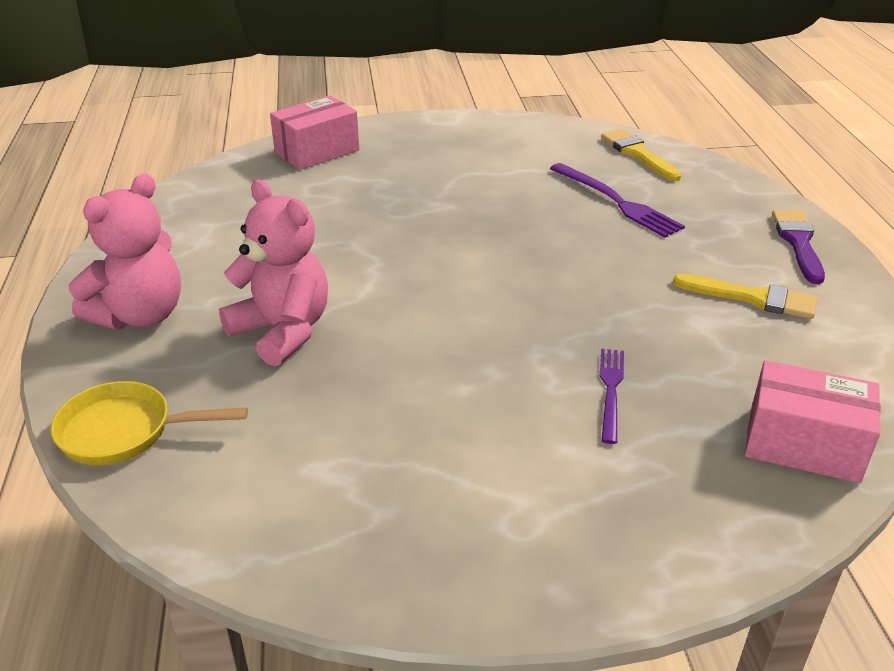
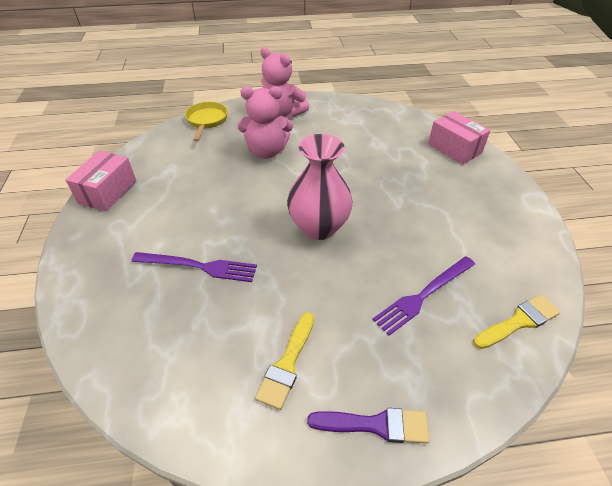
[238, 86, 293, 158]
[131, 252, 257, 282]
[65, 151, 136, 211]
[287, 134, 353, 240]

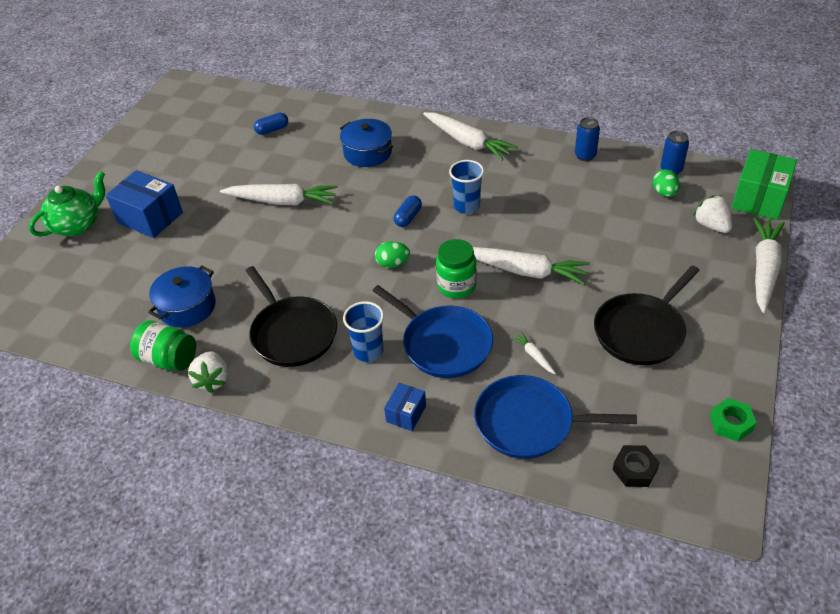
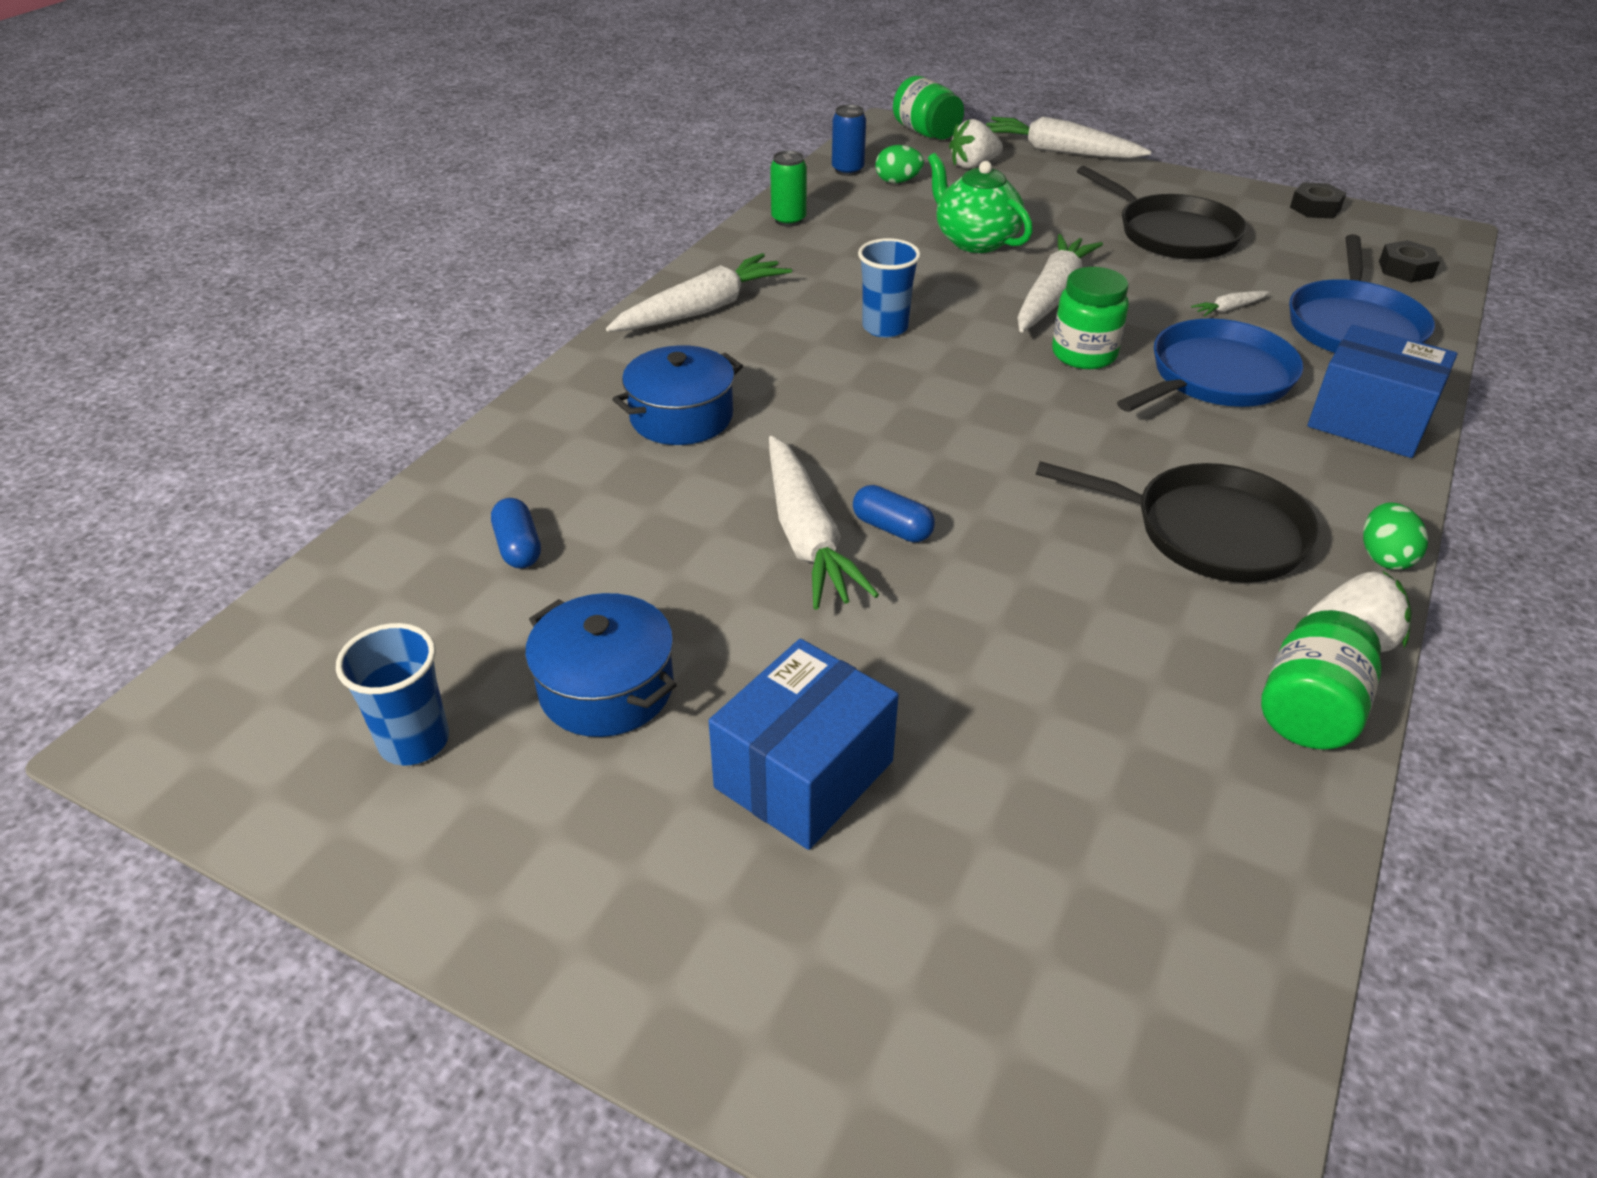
[928, 153, 1033, 253]
[525, 593, 677, 737]
[769, 436, 879, 610]
[1036, 461, 1320, 583]
[336, 623, 449, 766]
[1363, 503, 1428, 570]
[1308, 325, 1458, 458]
[853, 485, 935, 542]
[770, 151, 807, 227]
[1290, 182, 1346, 219]
[893, 76, 964, 140]

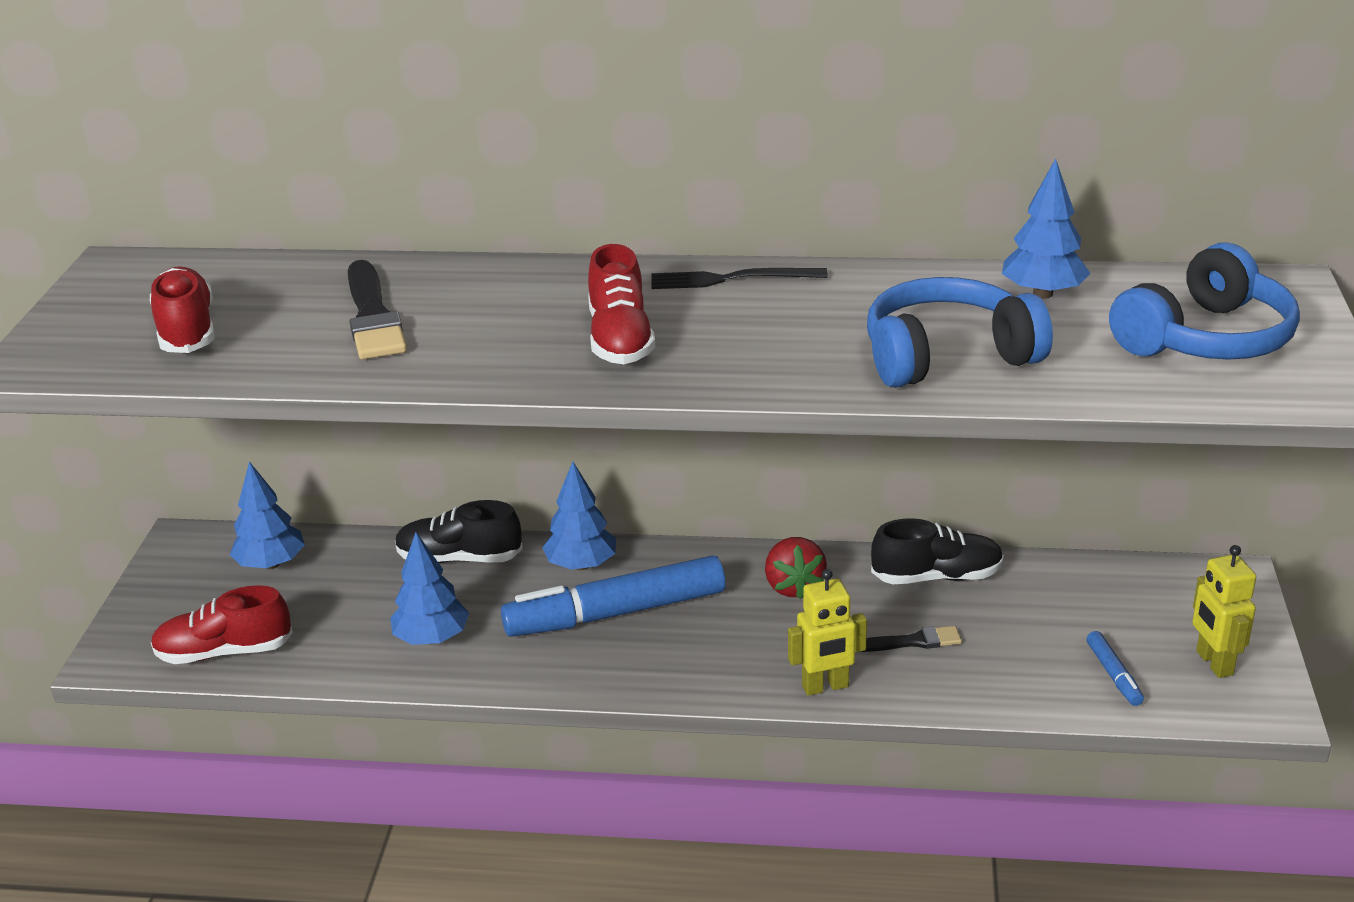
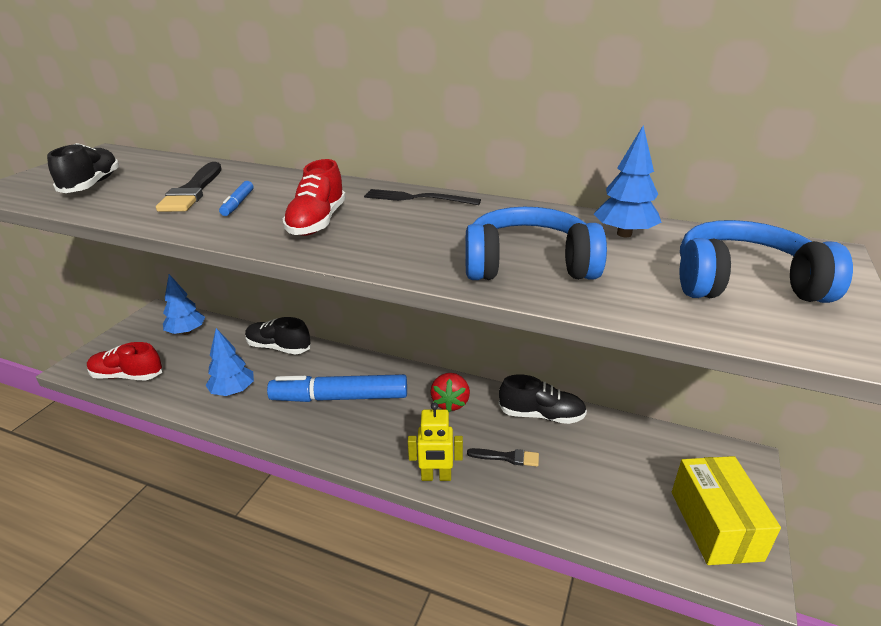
[47, 143, 119, 193]
[542, 461, 616, 570] (first image)
[219, 181, 253, 216]
[680, 220, 853, 303]
[672, 456, 781, 565]

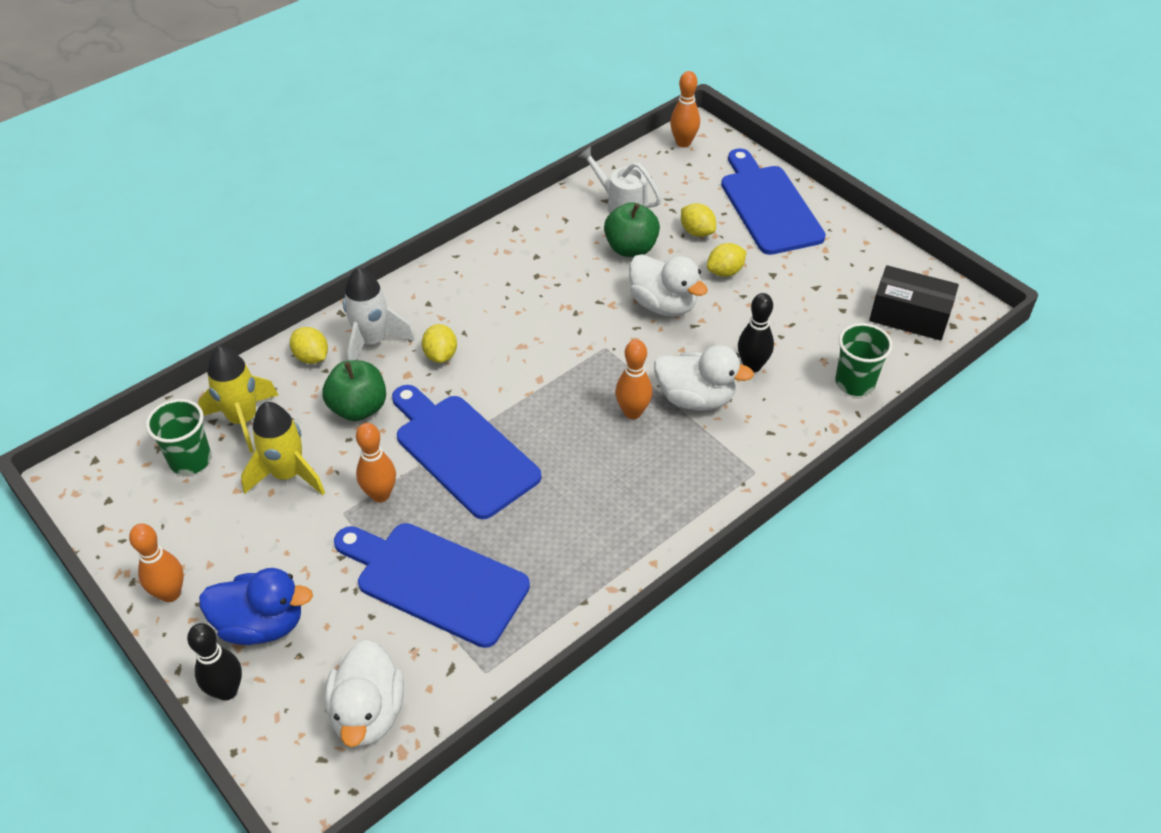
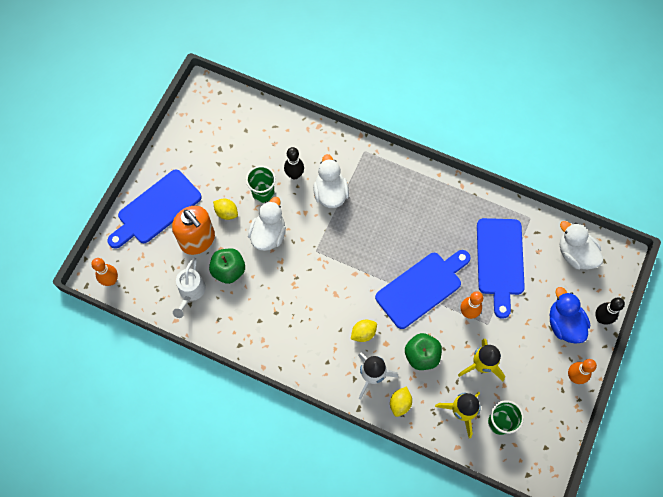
[560, 221, 603, 270]
[375, 250, 471, 329]
[615, 340, 652, 419] (first image)
[172, 206, 215, 255]
[246, 166, 276, 203]
[869, 265, 959, 340] (first image)

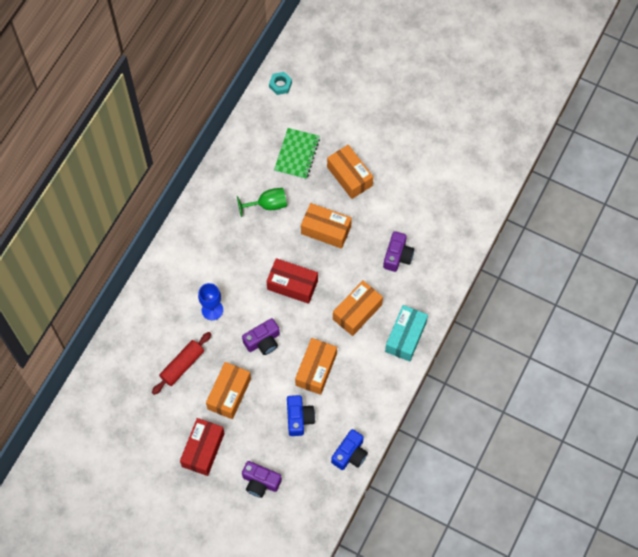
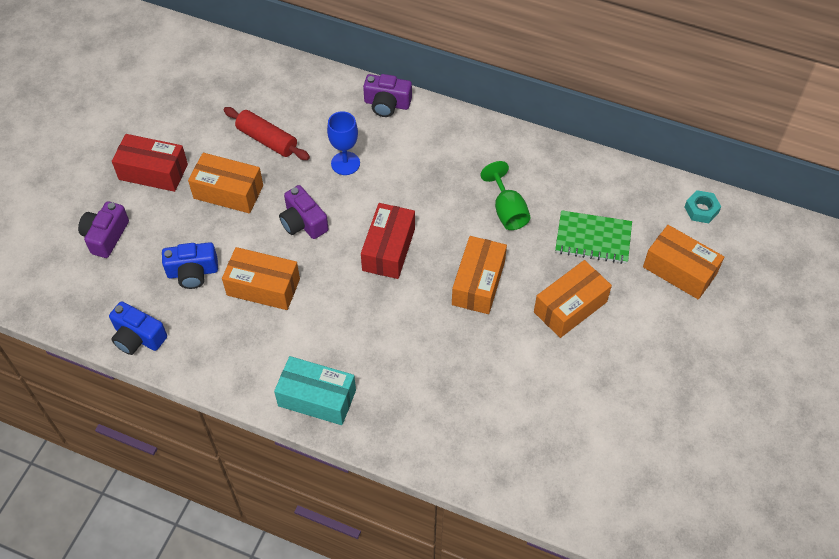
[643, 225, 724, 300]
[363, 74, 412, 117]

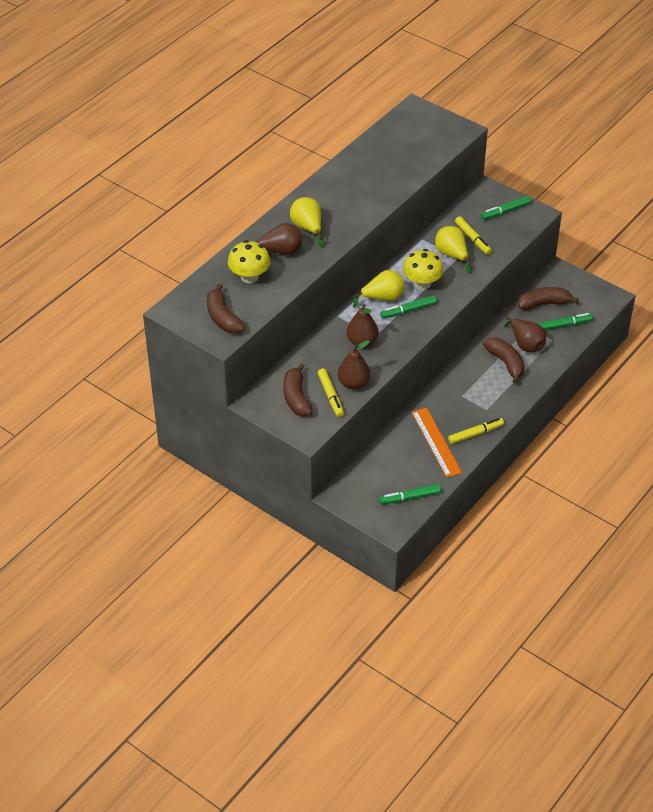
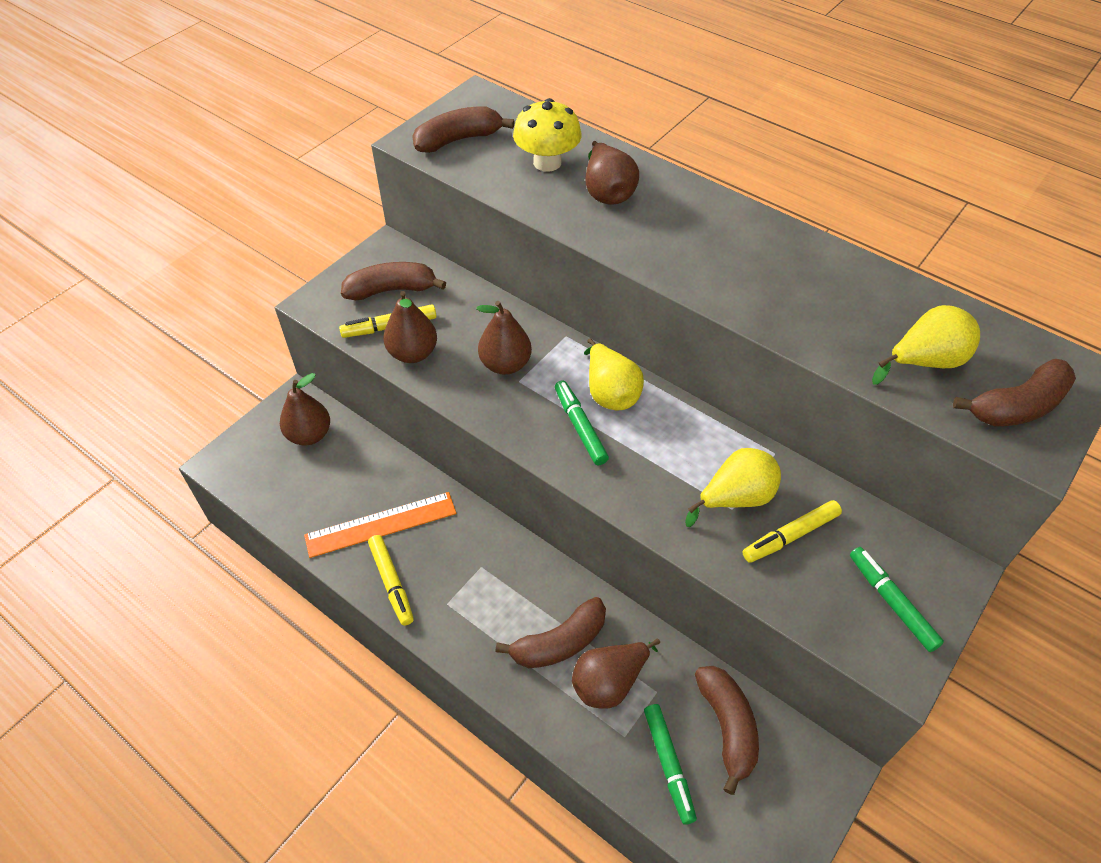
[872, 305, 980, 385]
[379, 484, 441, 505] (first image)
[403, 249, 444, 290] (first image)
[280, 373, 330, 445]
[953, 359, 1076, 426]

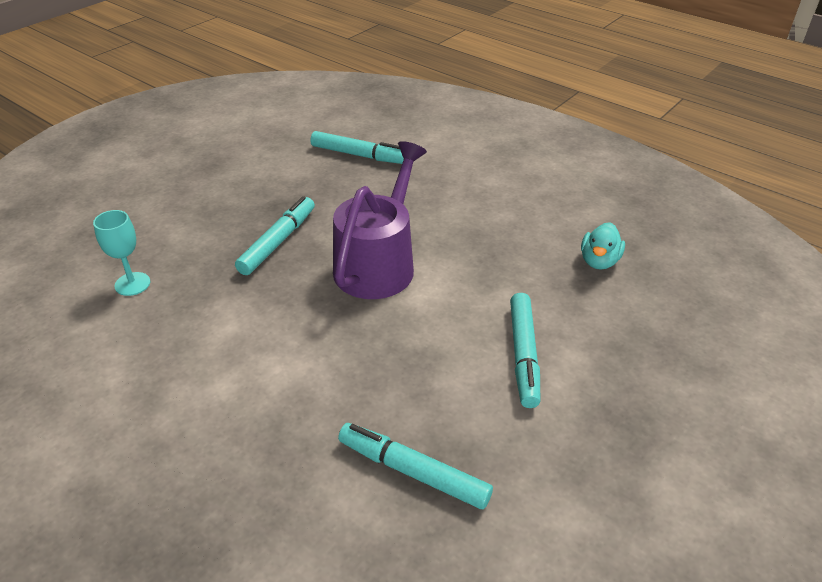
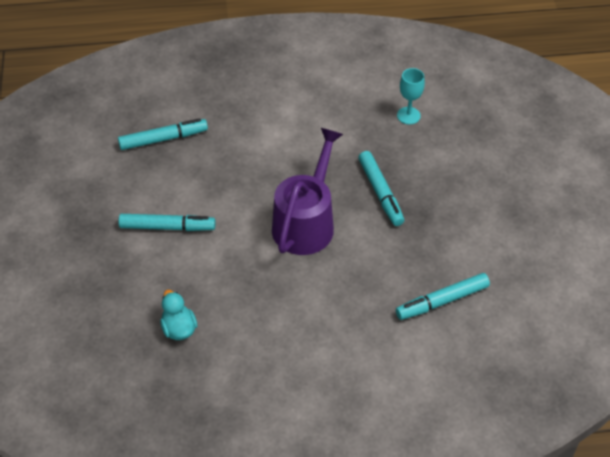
[272, 128, 343, 255]
[118, 214, 216, 231]

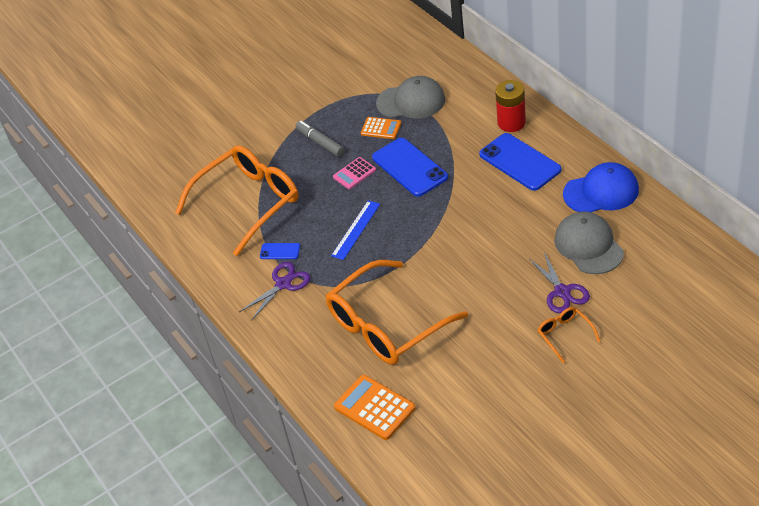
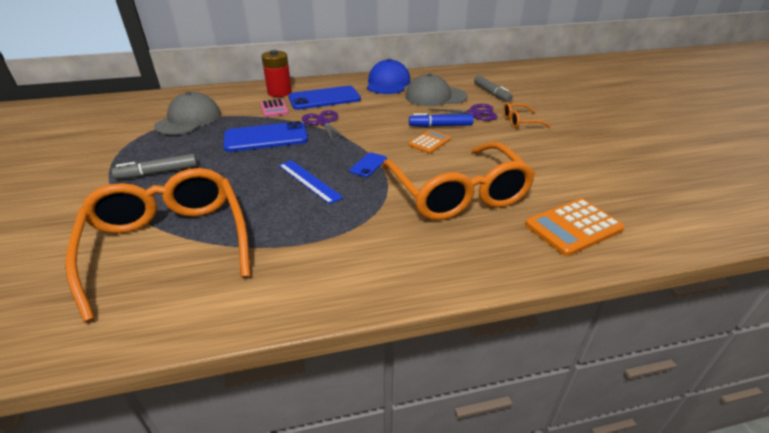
[302, 110, 348, 142]
[350, 152, 387, 177]
[260, 99, 289, 117]
[408, 130, 451, 154]
[409, 113, 474, 127]
[474, 75, 513, 102]

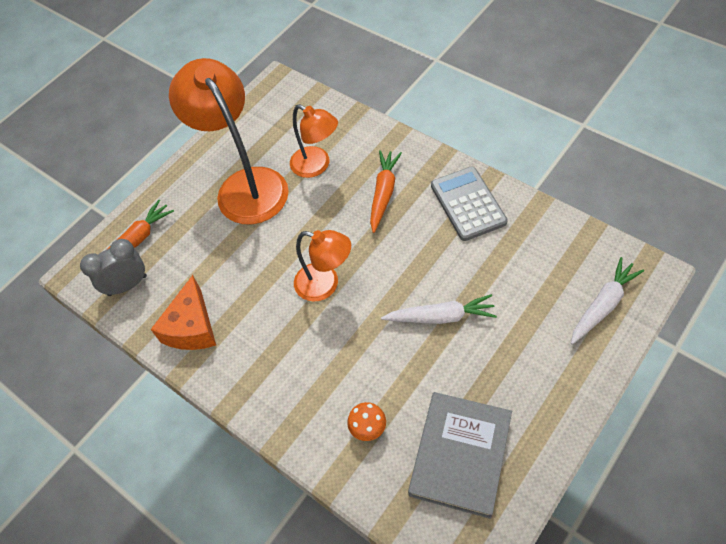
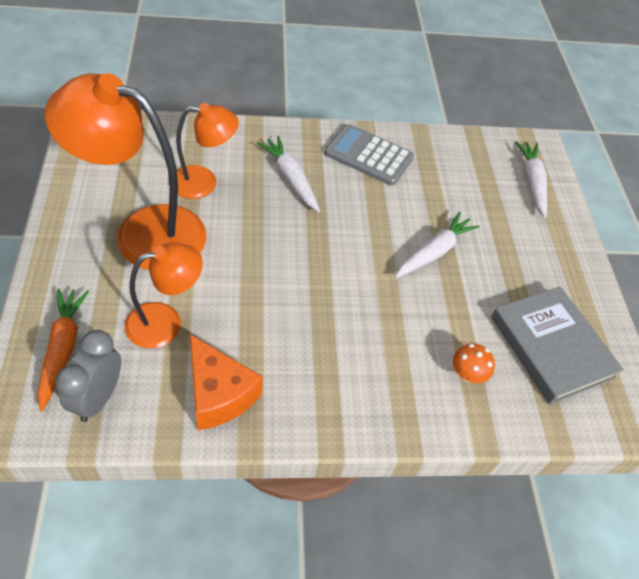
[125, 242, 203, 349]
[257, 136, 320, 212]

